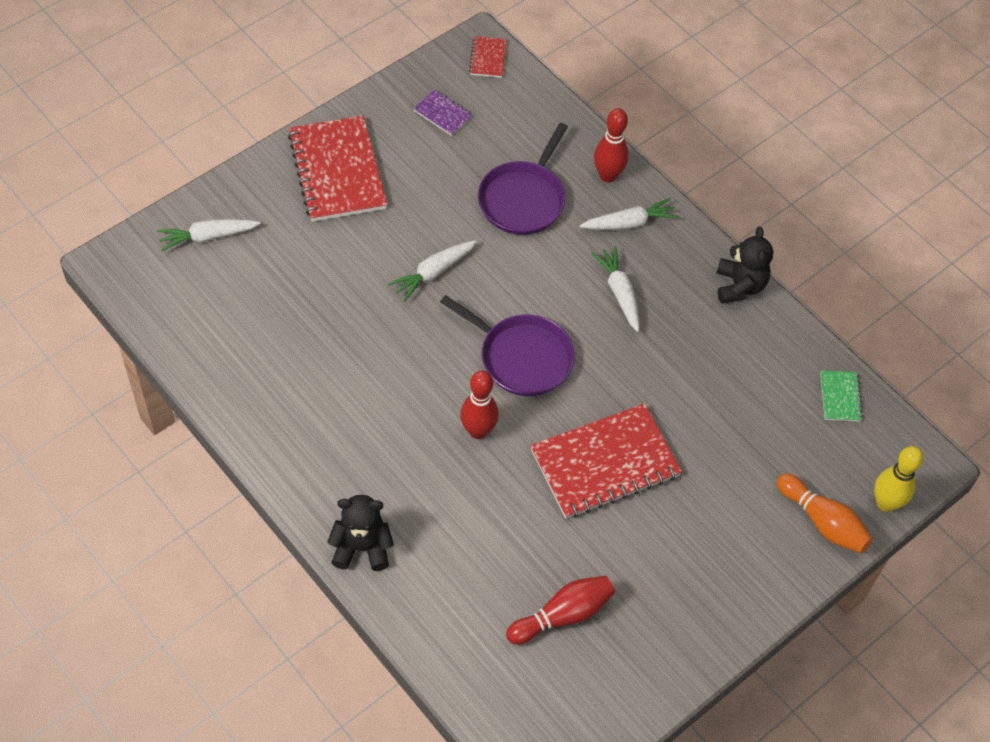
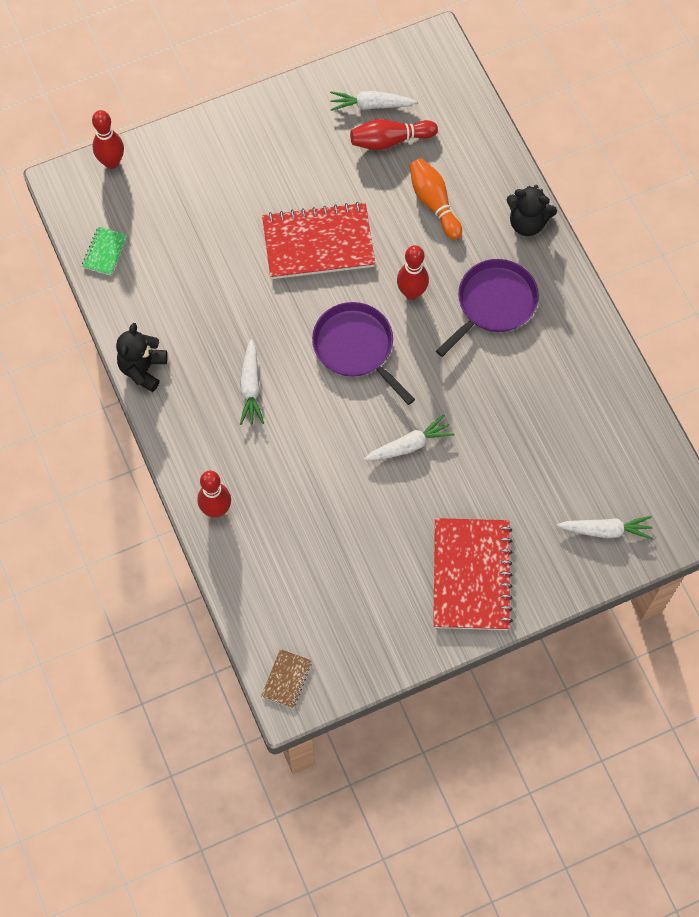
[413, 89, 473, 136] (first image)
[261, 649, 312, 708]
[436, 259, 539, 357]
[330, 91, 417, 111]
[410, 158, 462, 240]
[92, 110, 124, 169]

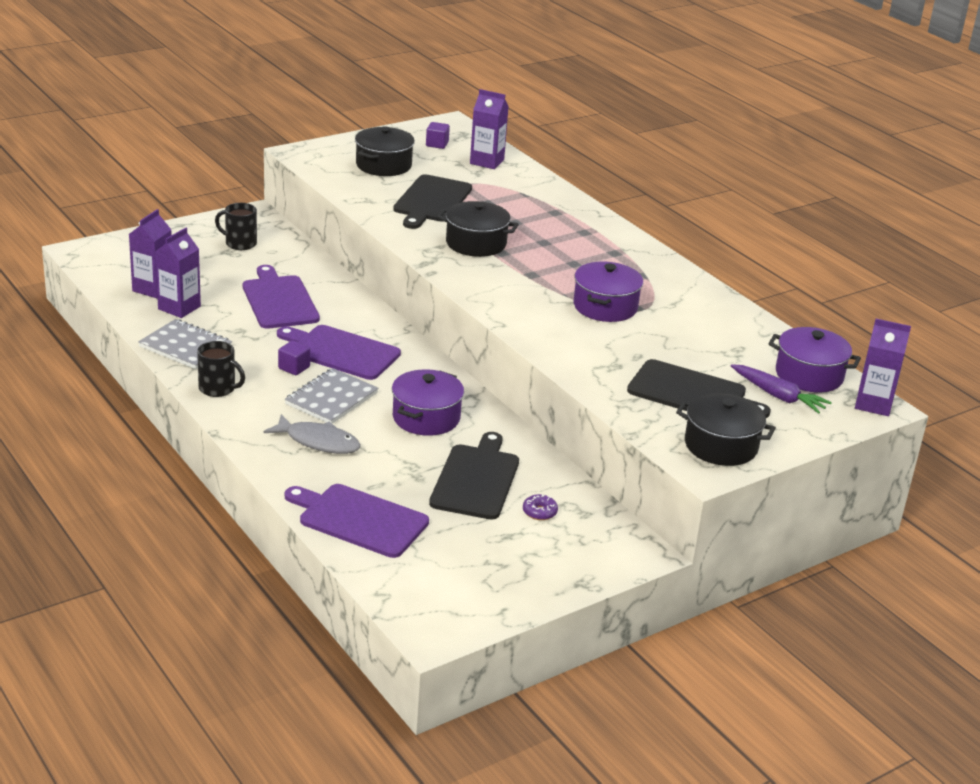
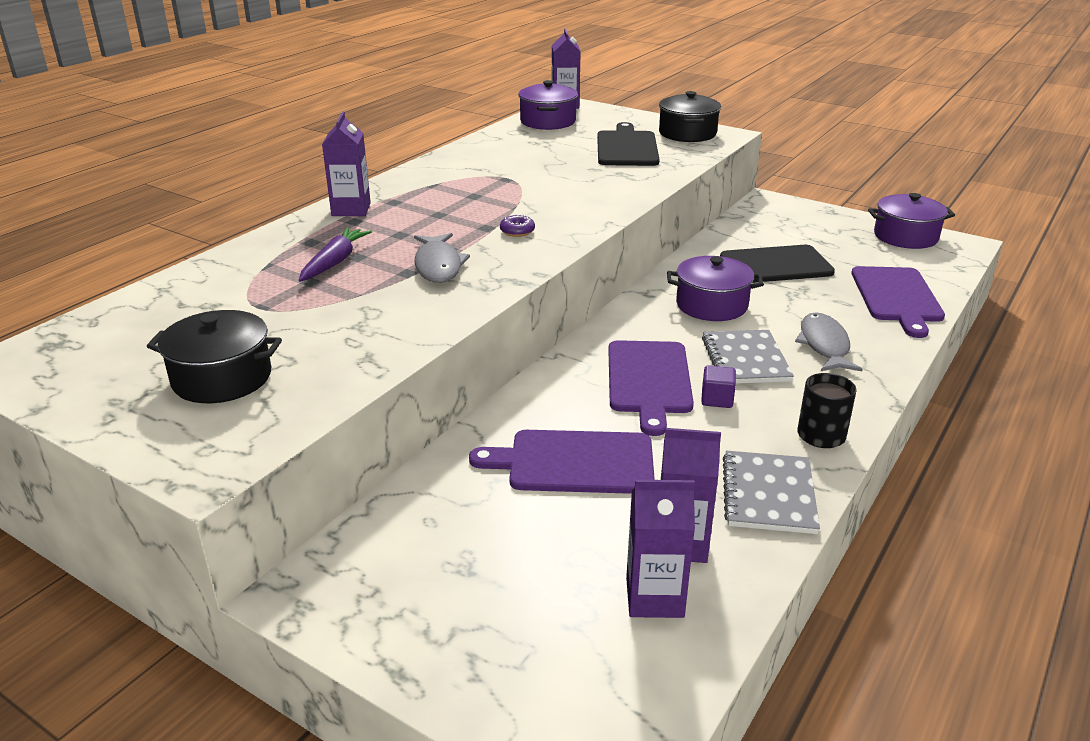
[215, 203, 257, 250] (first image)
[469, 430, 655, 494]
[702, 330, 794, 384]
[393, 174, 472, 229] (first image)
[426, 122, 450, 149] (first image)
[414, 233, 470, 283]
[322, 111, 371, 216]
[500, 214, 535, 237]
[868, 193, 955, 249]
[299, 227, 372, 282]

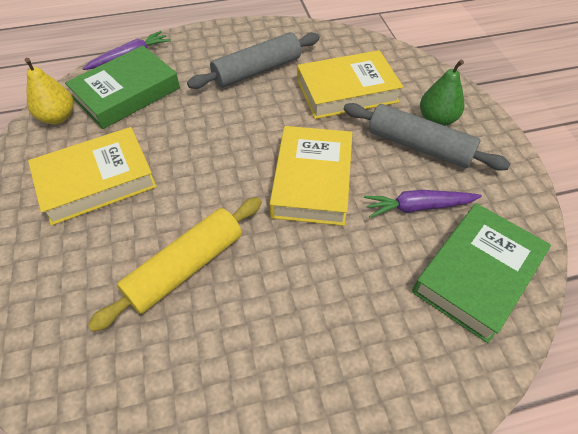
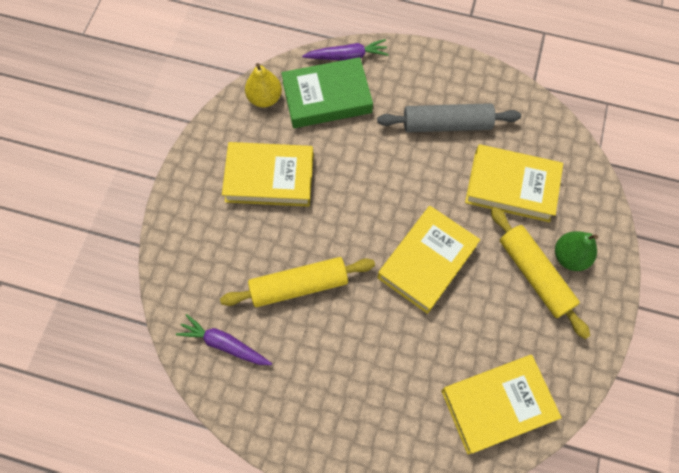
[491, 207, 590, 339]
[176, 314, 272, 365]
[441, 355, 562, 454]

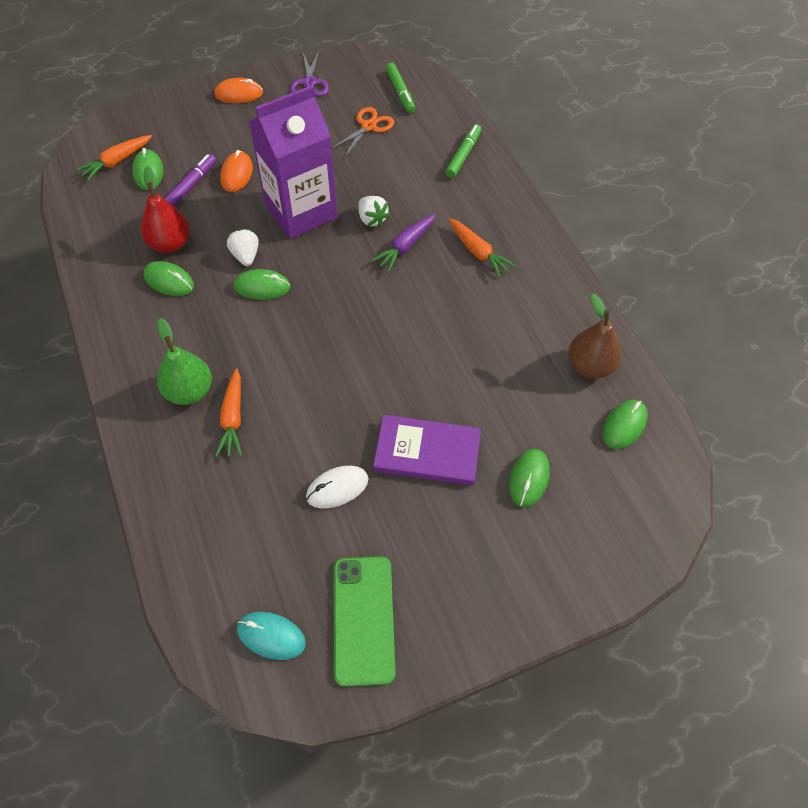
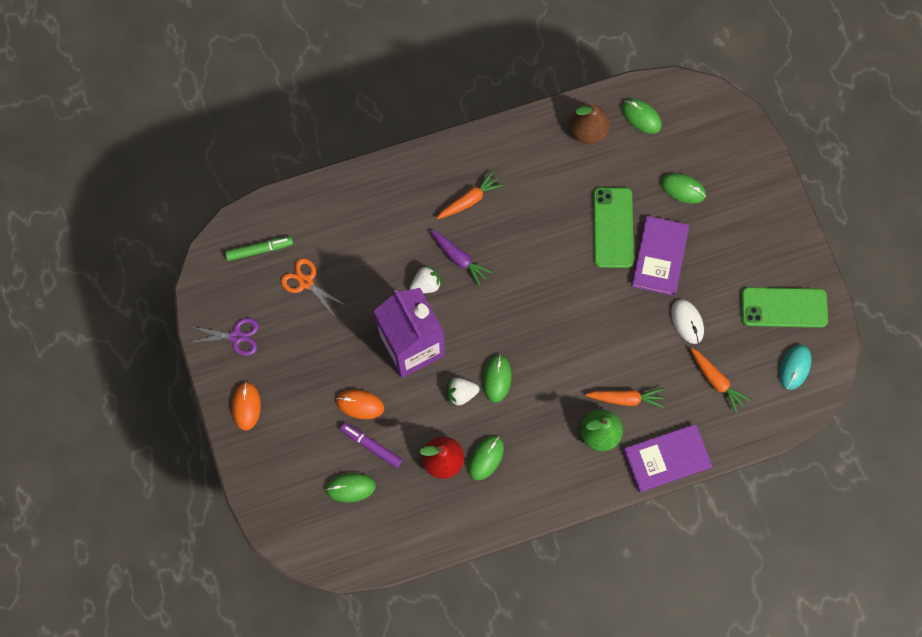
[691, 348, 751, 413]
[445, 124, 481, 178] (first image)
[593, 187, 634, 268]
[623, 424, 712, 492]

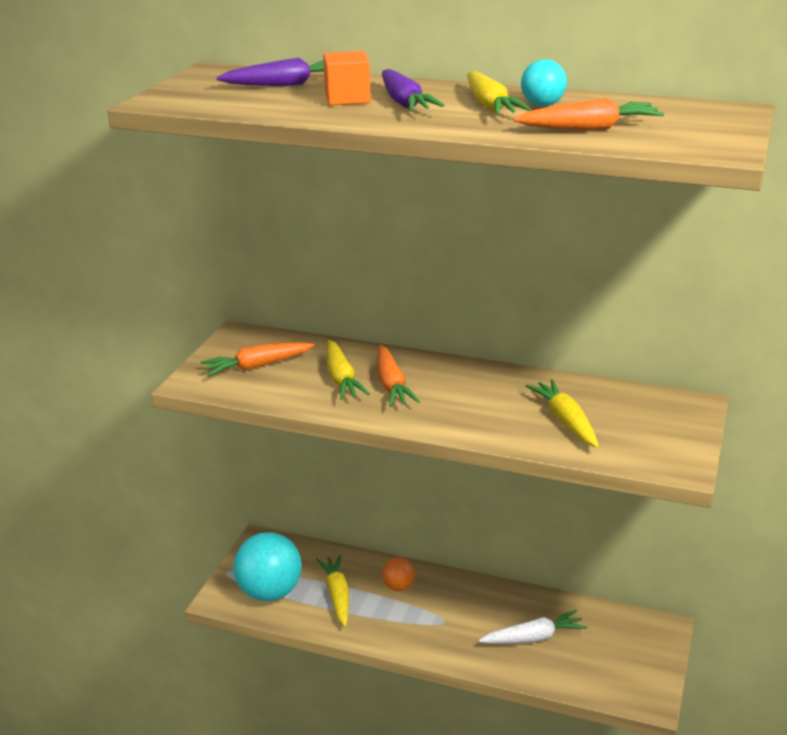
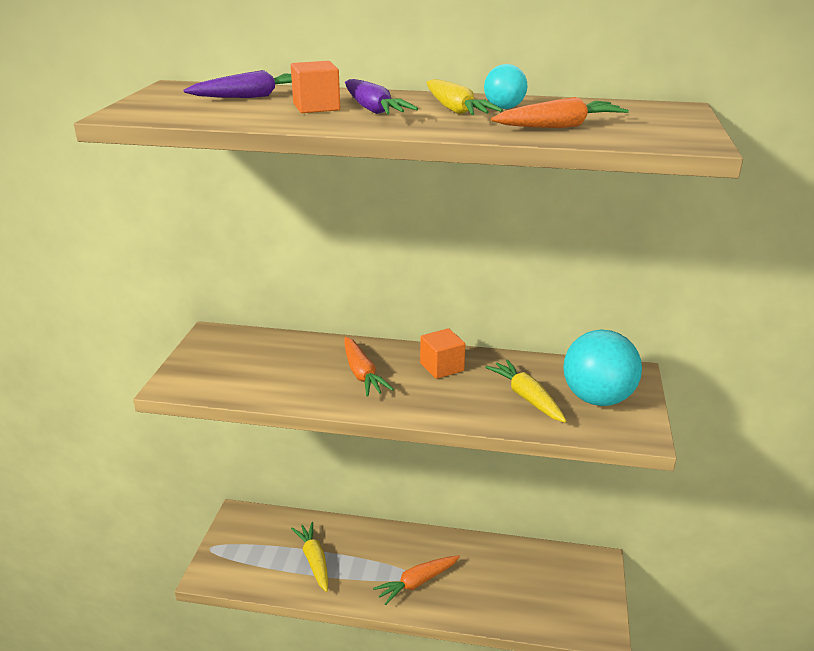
[373, 555, 460, 605]
[563, 330, 642, 406]
[326, 340, 370, 400] (first image)
[382, 557, 415, 591] (first image)
[479, 610, 587, 644] (first image)
[420, 328, 465, 379]

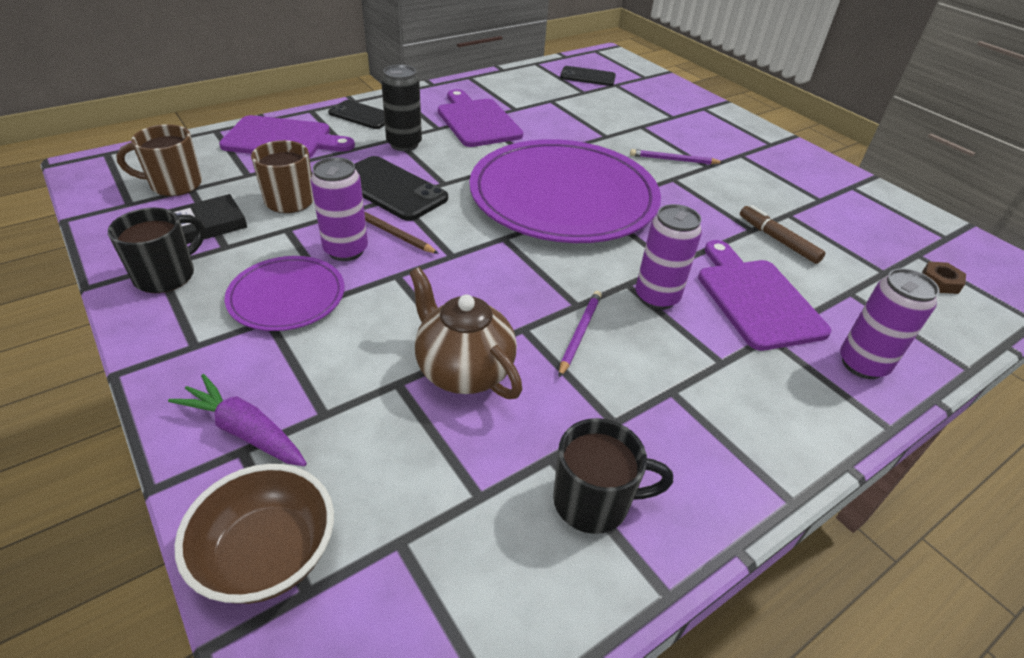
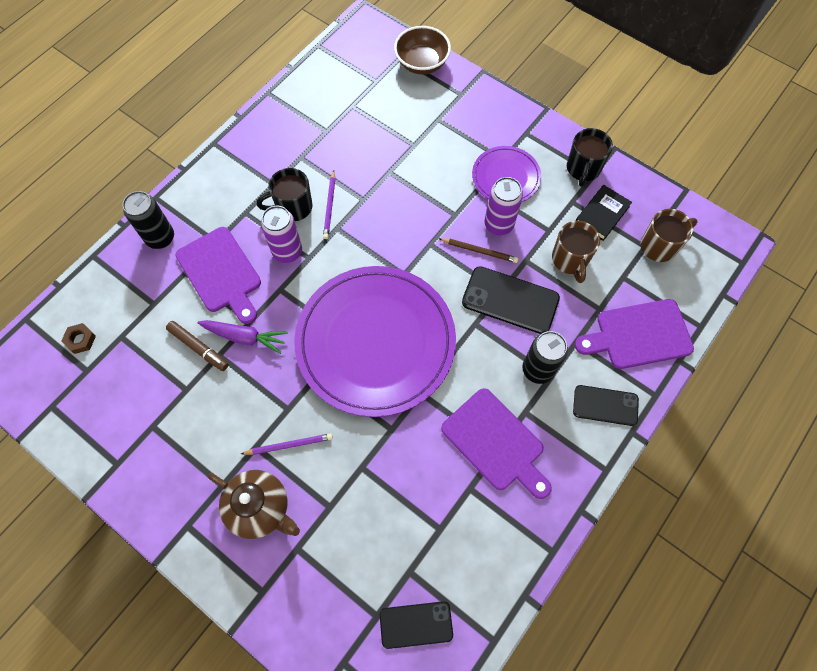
[197, 320, 288, 354]
[208, 470, 300, 539]
[257, 168, 313, 221]
[123, 191, 174, 249]

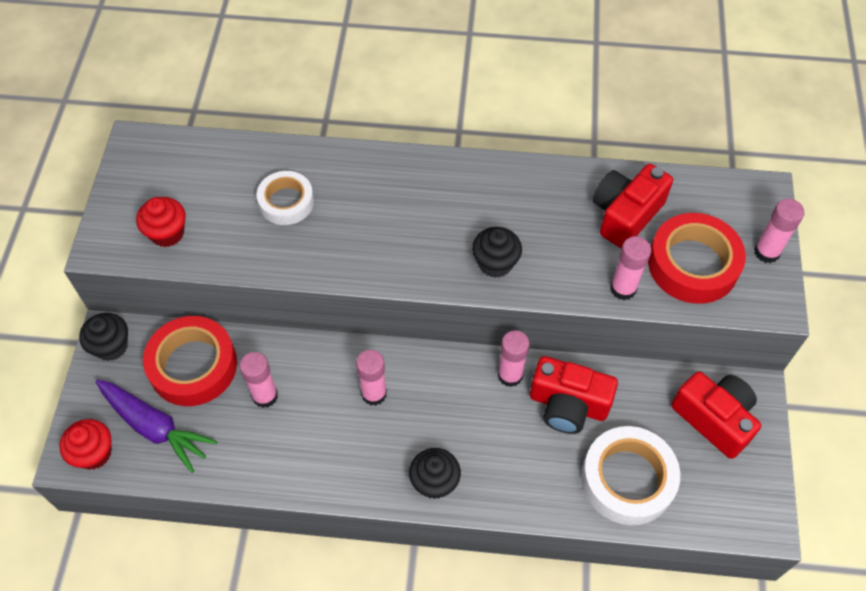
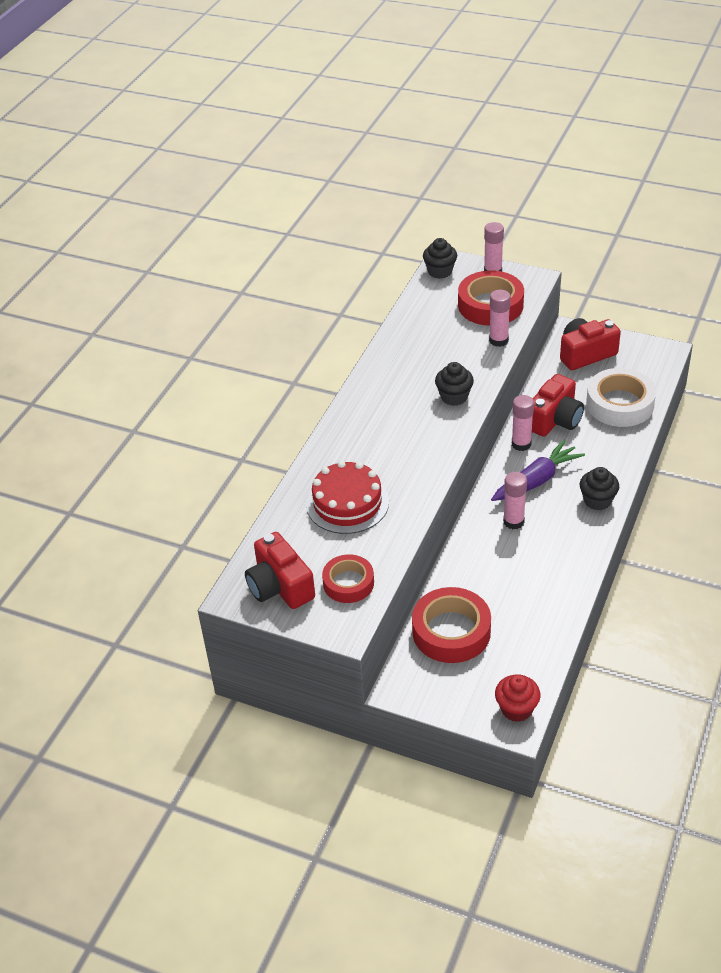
[423, 238, 457, 279]
[491, 440, 585, 501]
[322, 554, 374, 603]
[240, 352, 278, 408] (first image)
[306, 461, 389, 534]
[245, 532, 315, 609]

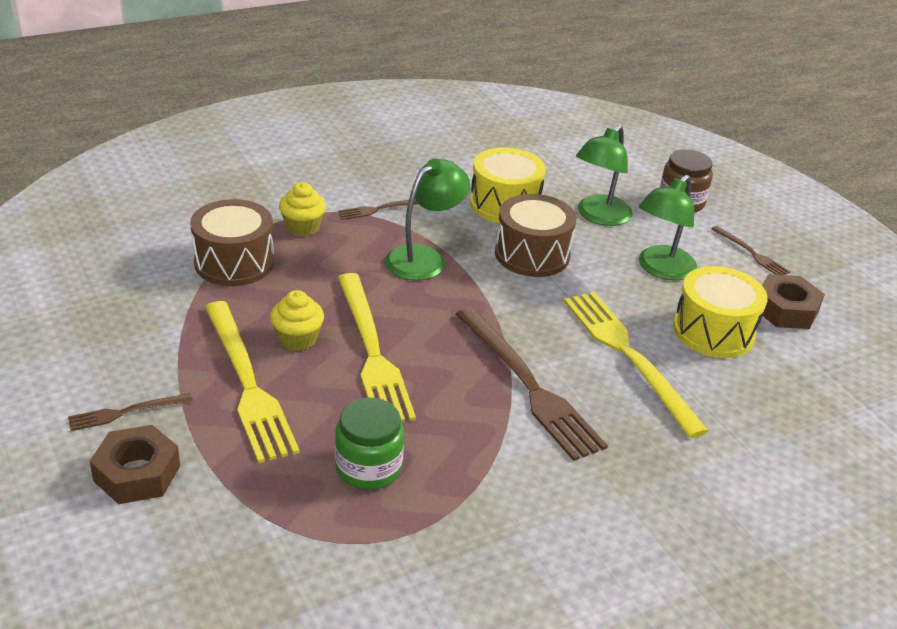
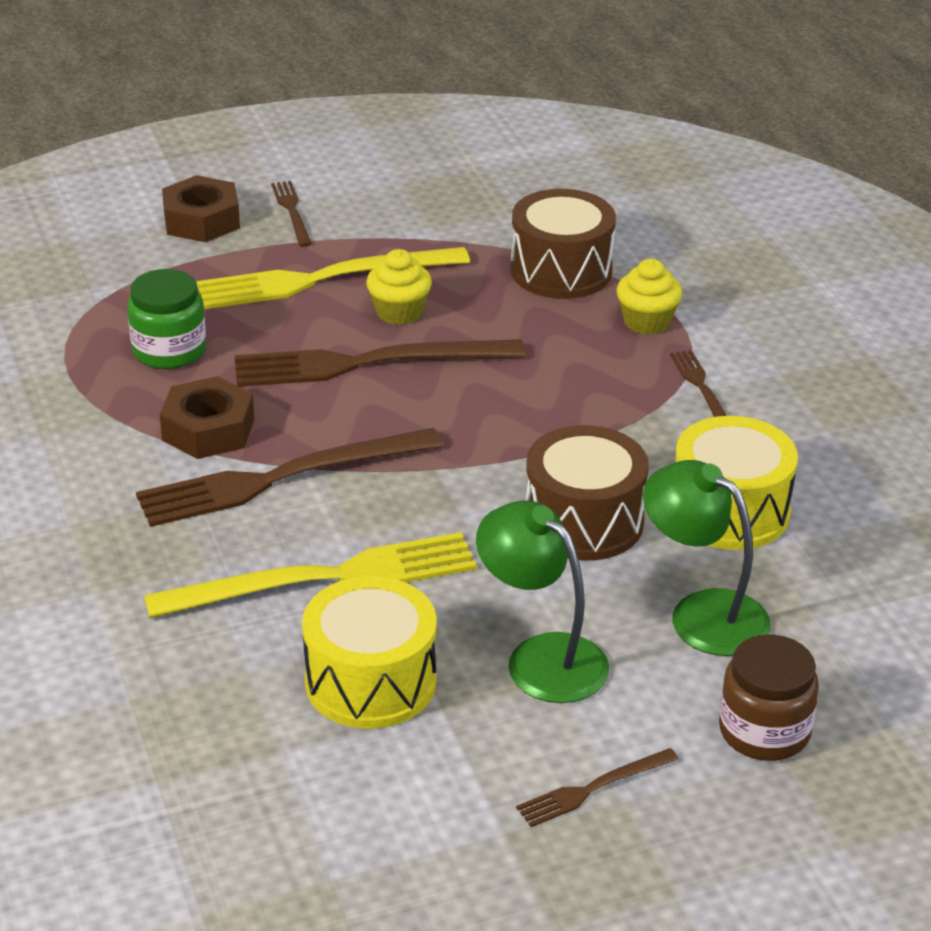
[235, 339, 525, 387]
[385, 159, 470, 281] (first image)
[160, 376, 254, 459]

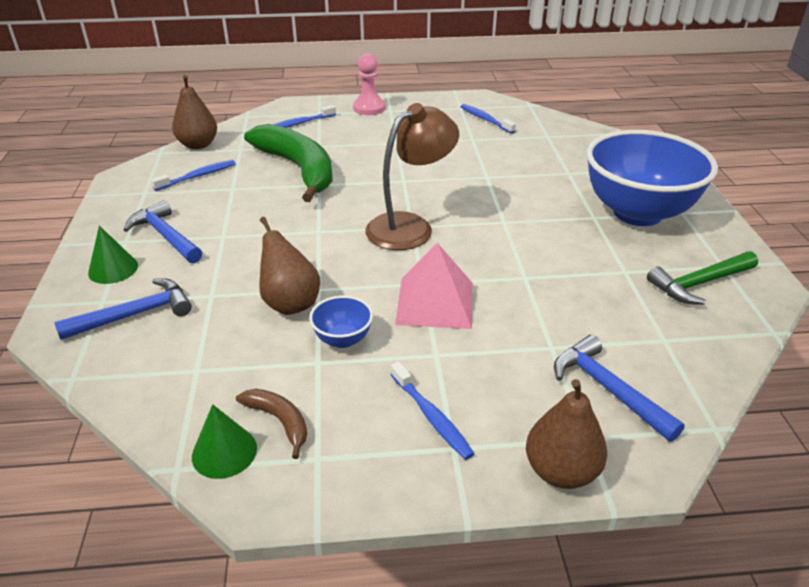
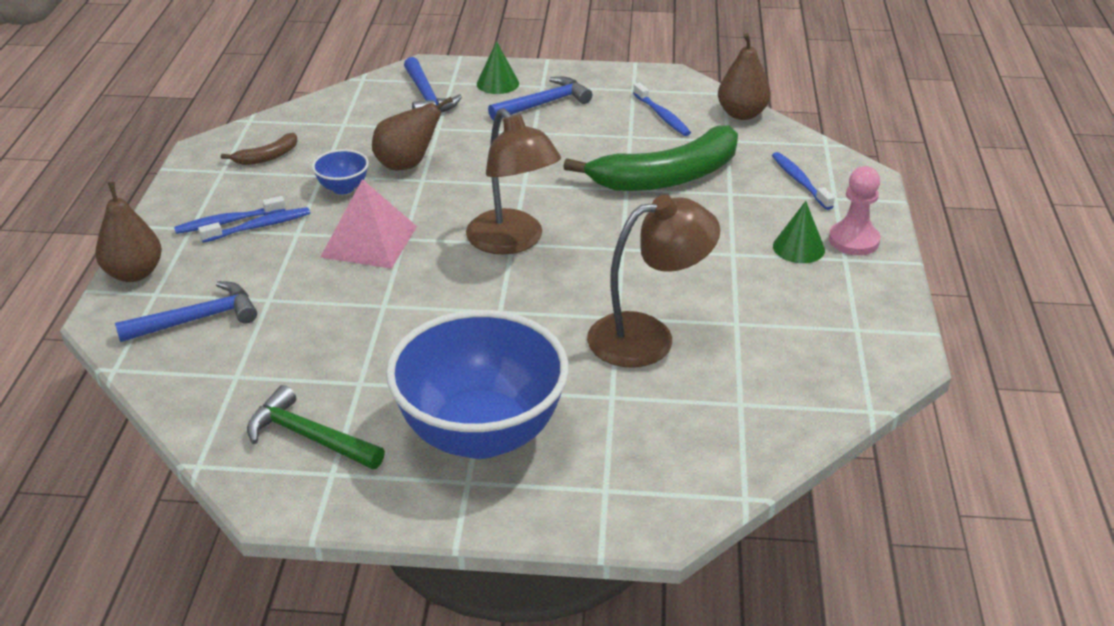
[773, 201, 825, 263]
[198, 207, 310, 243]
[247, 385, 385, 469]
[587, 195, 720, 368]

